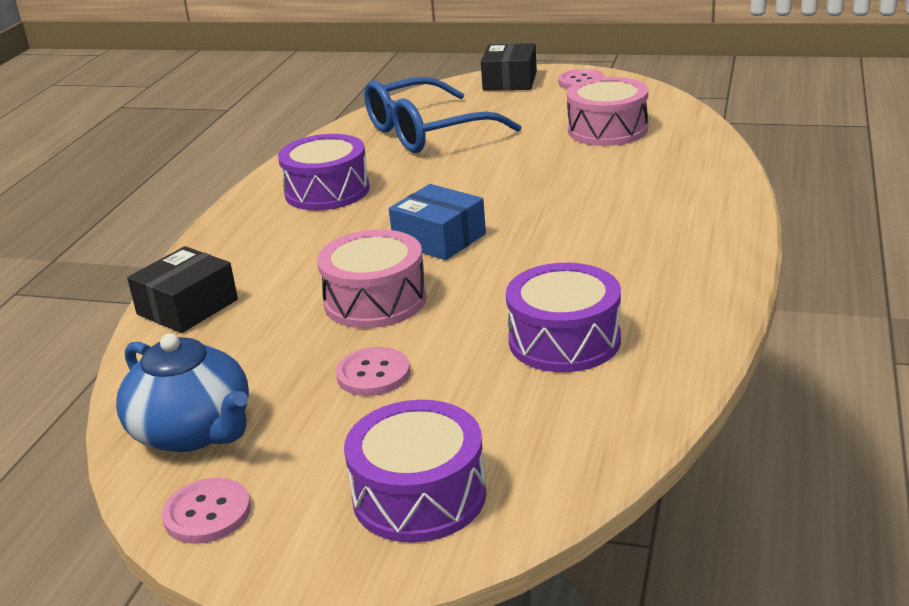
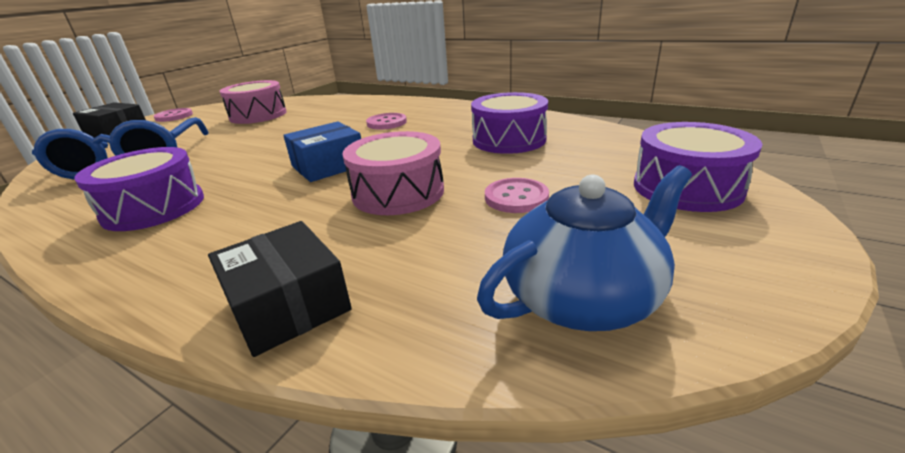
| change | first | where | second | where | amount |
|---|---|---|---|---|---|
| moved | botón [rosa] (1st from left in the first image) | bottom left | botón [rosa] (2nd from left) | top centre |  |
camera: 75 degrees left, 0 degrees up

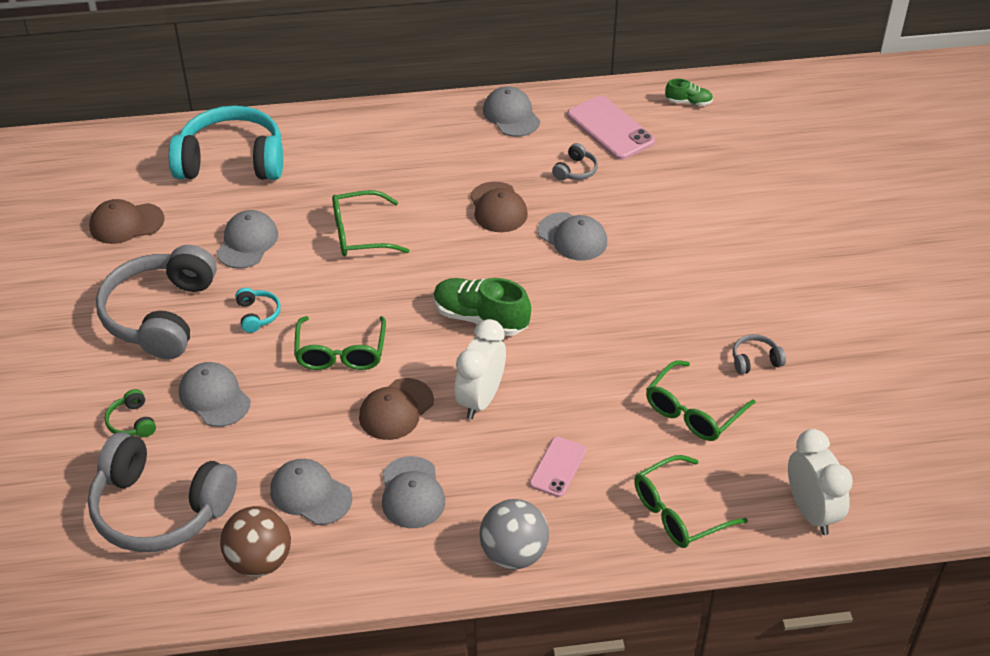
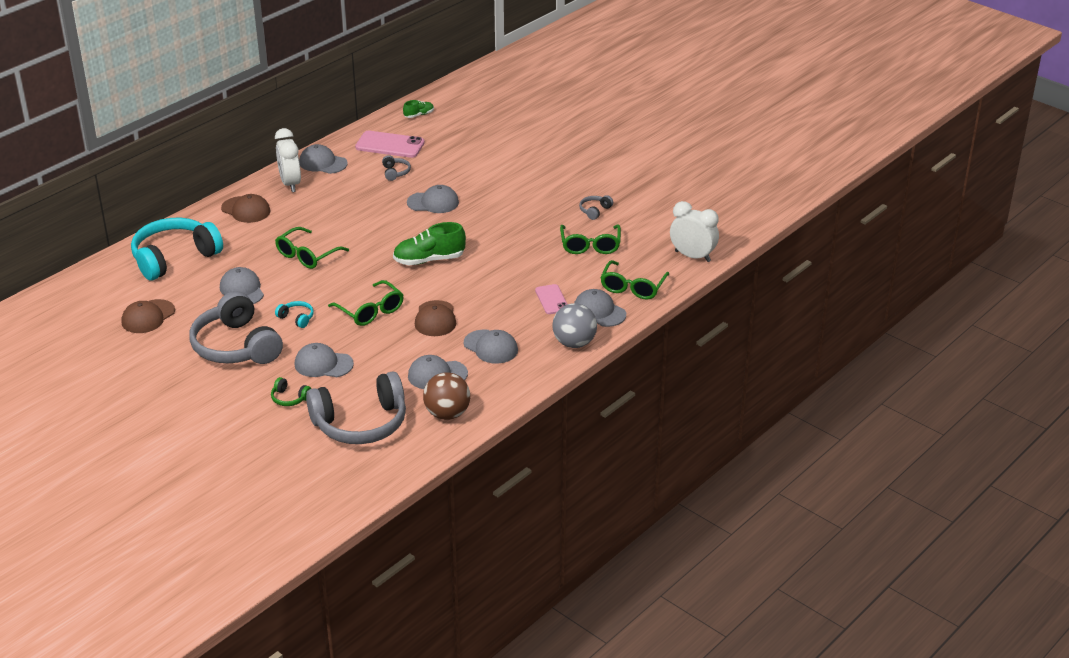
| change | first | where | second | where | amount |
|---|---|---|---|---|---|
| moved | despertador [blanco] (1st from left) | centre |  | top left |  |
| moved | gorra [marrón] (3rd from left in the first image) | top centre | gorra [marrón] (2nd from left) | top left |  |
| added |  |  | gorra [gris] (7th from left) | centre |  |
camera: 40 degrees left, 10 degrees down

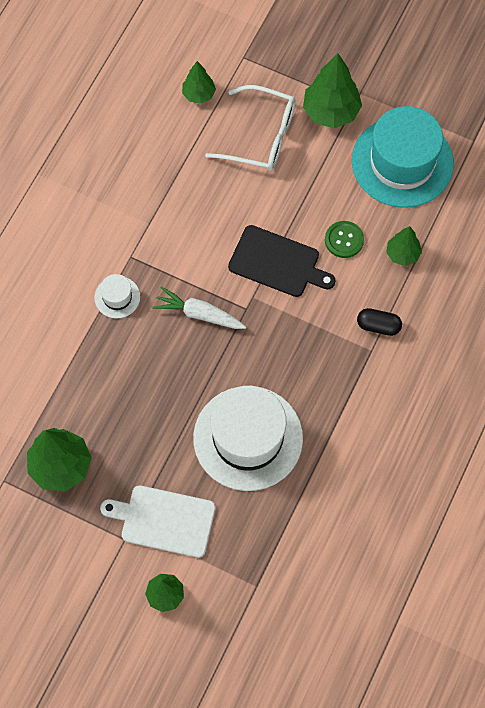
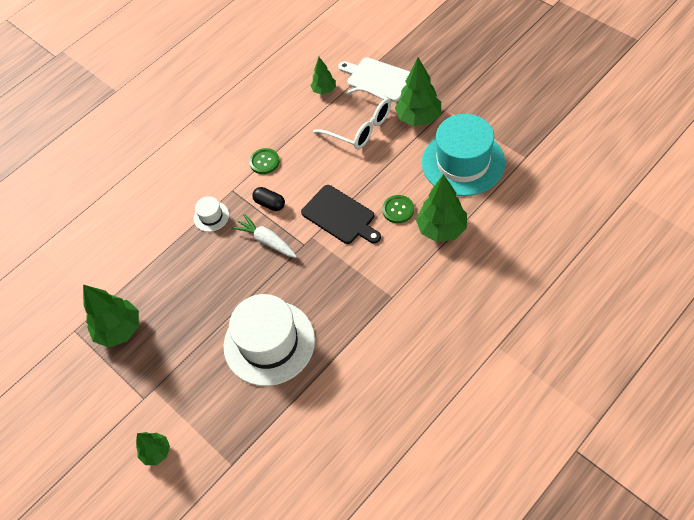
| change | first | where | second | where | amount |
|---|---|---|---|---|---|
| moved | tabla de cortar [blanco] | bottom left |  | top centre |  |
| moved | cápsula [negro] | middle right |  | centre |  |
| resized | árbol [verde] (5th from left) | middle right |  | centre | x1.72 |
| added |  |  | botón [verde] (1st from left) | top centre |  |
camera: 25 degrees right, 10 degrees down

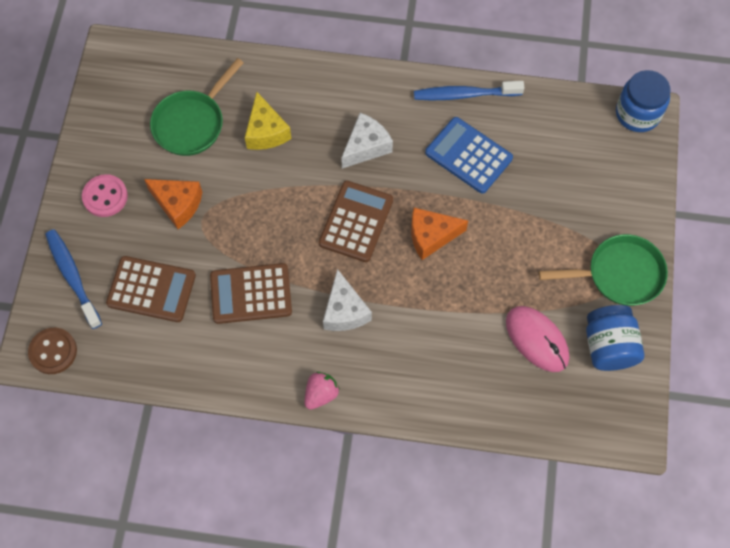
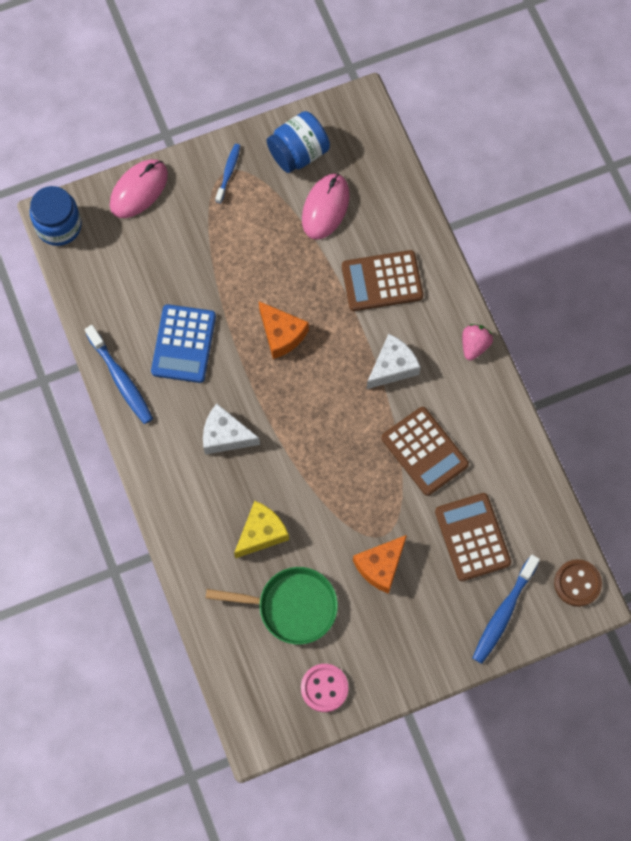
| change | first | where | second | where | amount |
|---|---|---|---|---|---|
| moved | botón [rosa] | middle left |  | bottom centre |  |
| turned | queso [naranja] (1st from left in the first image) | middle left | queso [naranja] (2nd from left) | bottom centre | 135 degrees counterclockwise |
| turned | fresa [rosa] | bottom centre |  | middle right | 105 degrees clockwise |
| moved | calculadora [marrón] (3rd from left in the first image) | centre | calculadora [marrón] (1st from left) | top centre |  |
| replaced | sartén [verde] (2nd from left) | middle right | cepillo de dientes [azul] (2nd from left) | top centre |  |
| added |  |  | ratón [rosa] (1st from left) | top left |  |
camera: 120 degrees left, 5 degrees up

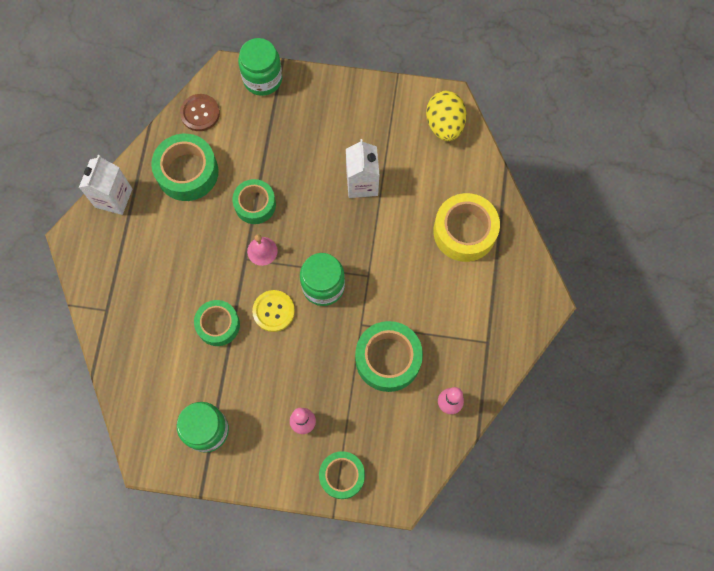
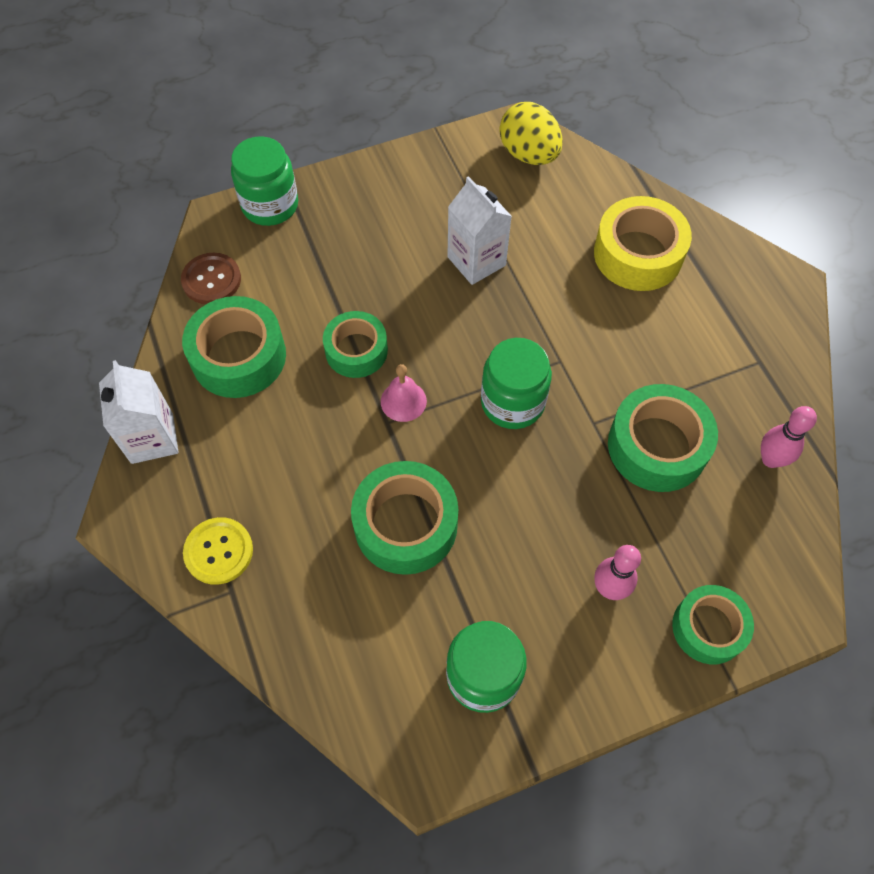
| change | first | where | second | where | amount |
|---|---|---|---|---|---|
| resized | cinta adhesiva [verde] (2nd from left in the first image) | middle left | cinta adhesiva [verde] (3rd from left) | centre | x1.51 |
| moved | botón [amarillo] | centre |  | middle left |  |
camera: 30 degrees left, 10 degrees down

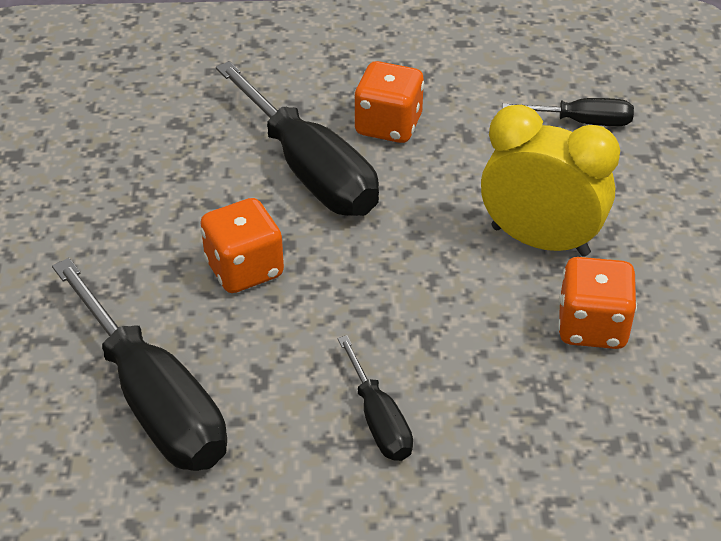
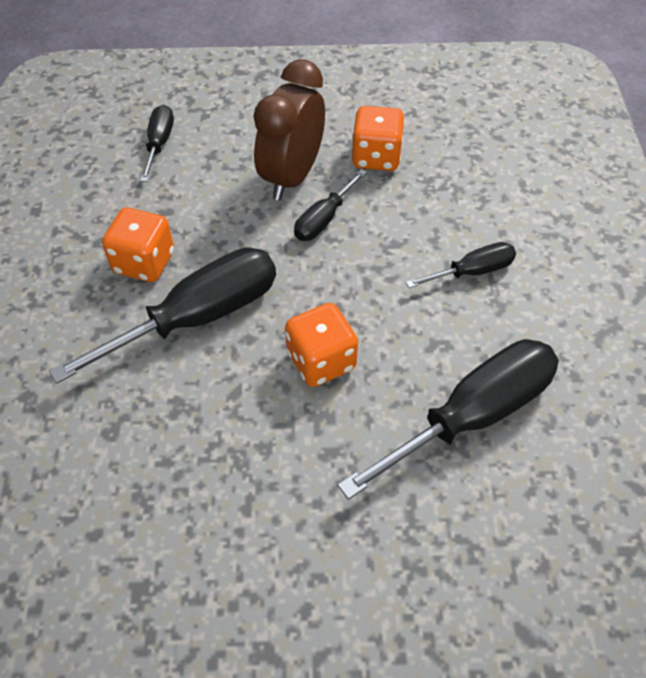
| change | first | where | second | where | amount |
|---|---|---|---|---|---|
| recoloured | despertador [amarillo] | middle right | despertador [marrón] | top centre |  |
| added |  |  | destornillador [negro] (3rd from left) | top centre |  |
camera: 90 degrees left, 10 degrees up

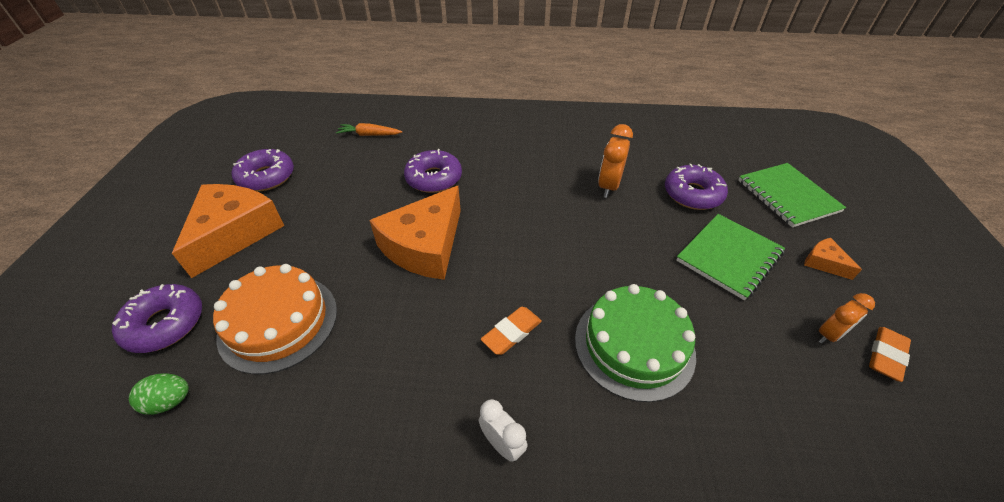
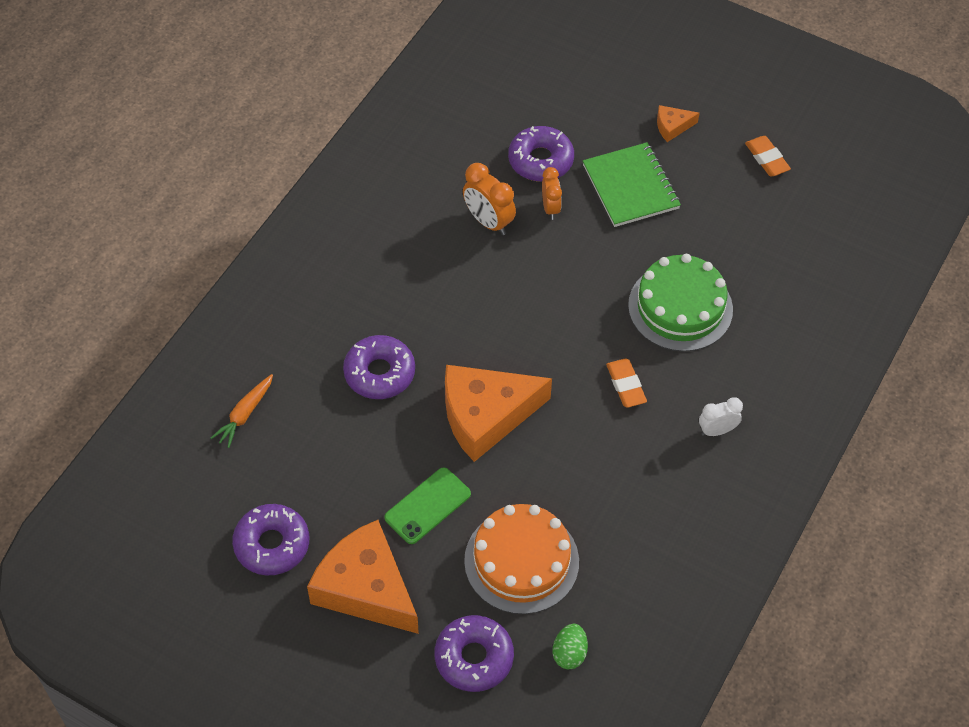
| change | first | where | second | where | amount |
|---|---|---|---|---|---|
| turned | queso [naranja] (2nd from left) | centre |  | centre | 105 degrees clockwise |
| removed | cuaderno [verde] (2nd from left) | middle right |  |  |  |
| moved | despertador [naranja] (2nd from left) | middle right |  | top centre |  |
| added |  |  | móvil [verde] | bottom centre |  |
camera: 65 degrees left, 10 degrees up

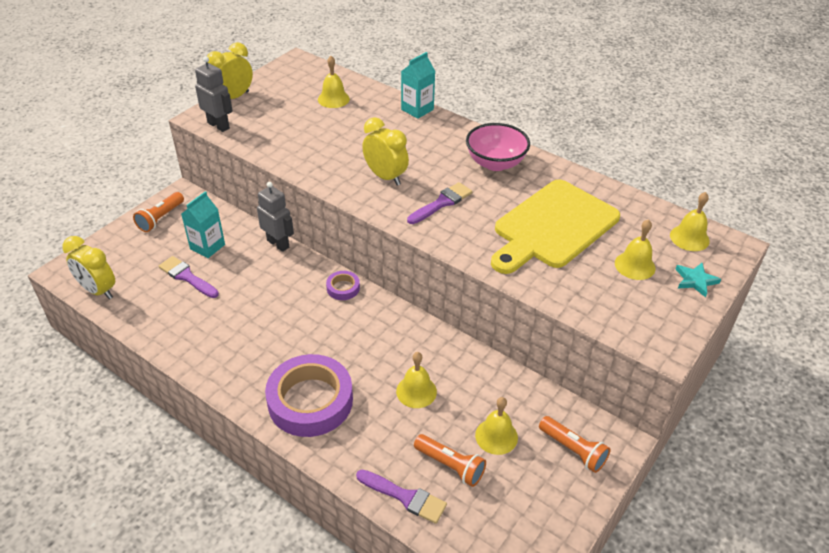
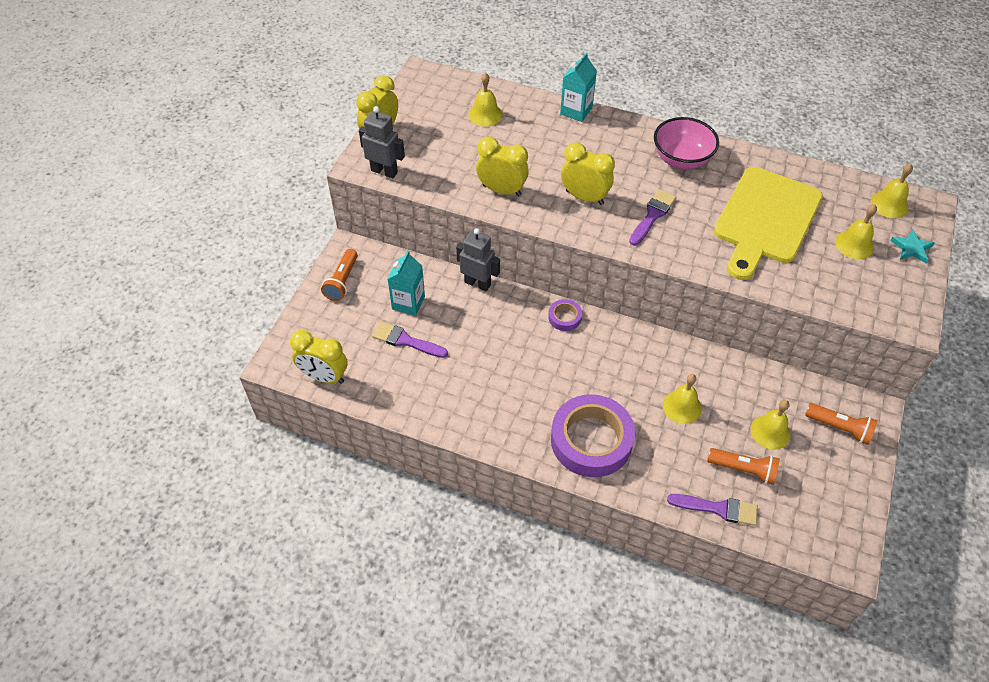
| change | first | where | second | where | amount |
|---|---|---|---|---|---|
| added |  |  | despertador [amarillo] (3rd from left) | top centre |  |
camera: 15 degrees left, 10 degrees up

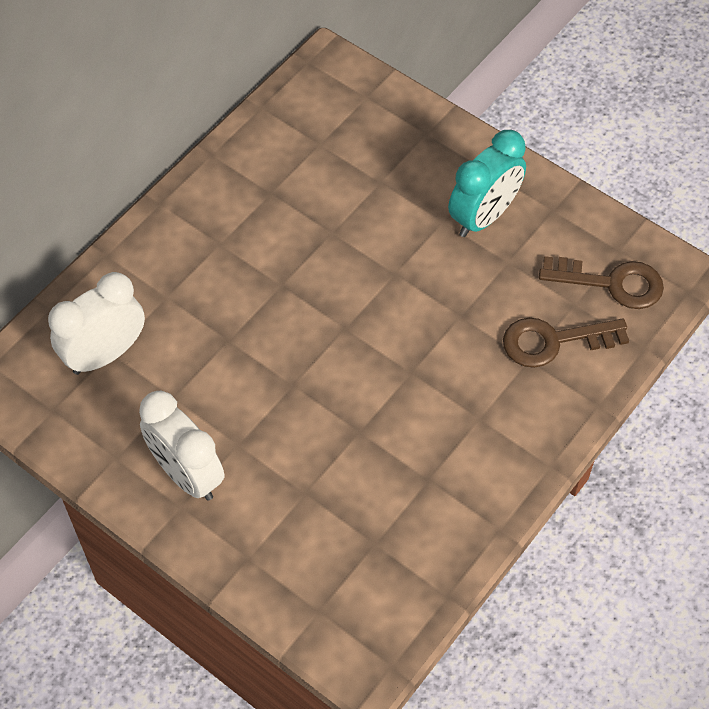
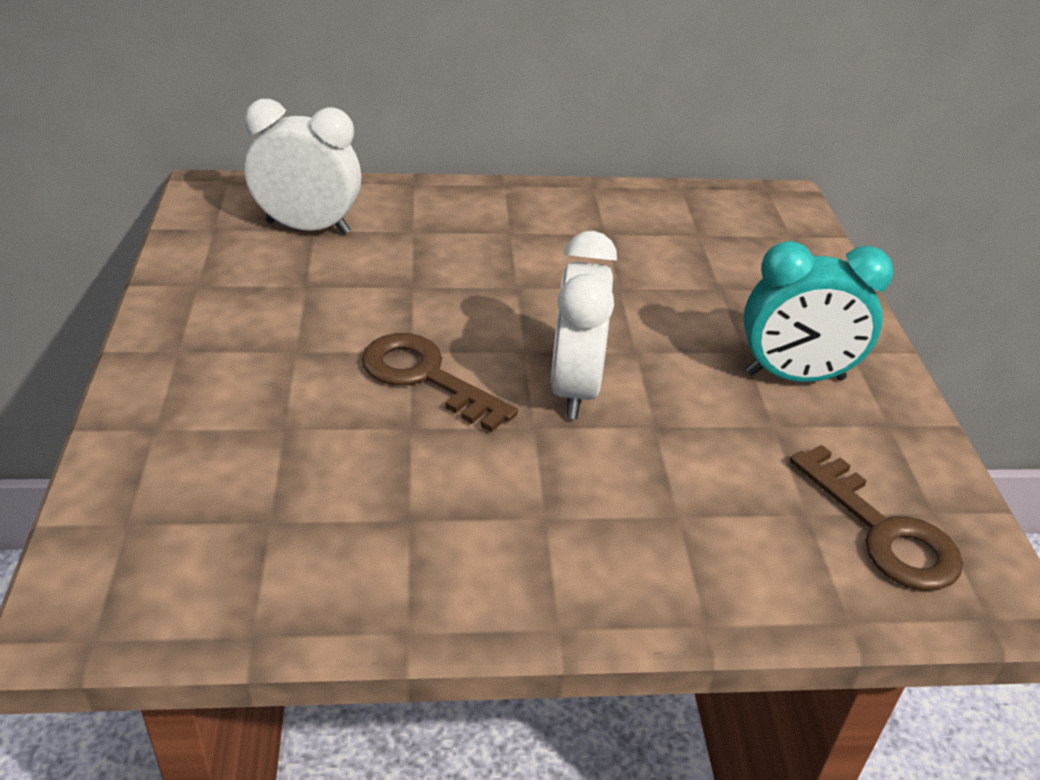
| change | first | where | second | where | amount |
|---|---|---|---|---|---|
| moved | despertador [blanco] (2nd from left) | middle left |  | centre |  |
| moved | llave [marrón] (1st from left) | middle right |  | centre |  |
camera: 45 degrees right, 20 degrees down

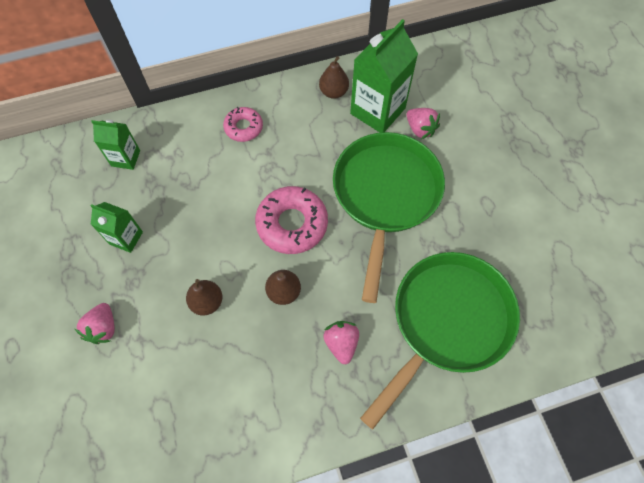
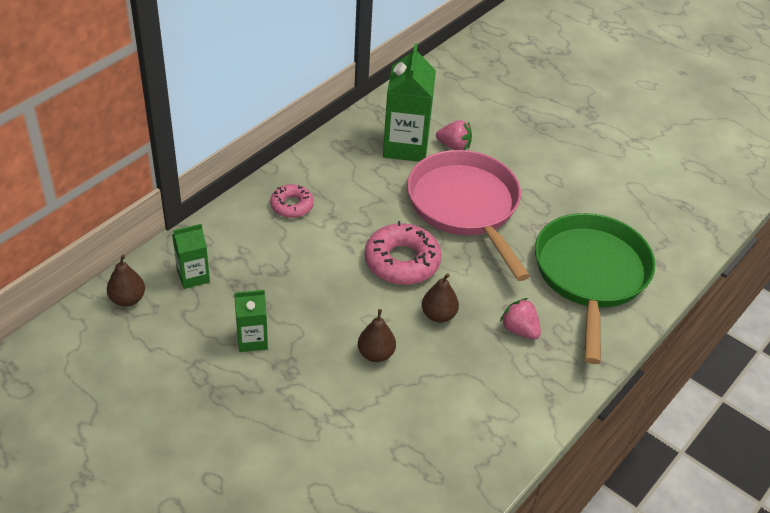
| change | first | where | second | where | amount |
|---|---|---|---|---|---|
| removed | fresa [rosa] (1st from left) | bottom left |  |  |  |
| moved | pera [marrón] (3rd from left in the first image) | top centre | pera [marrón] (1st from left) | middle left |  |
| recoloured | sartén [verde] (1st from left) | centre | sartén [rosa] | centre |  |
camera: 35 degrees left, 20 degrees down

